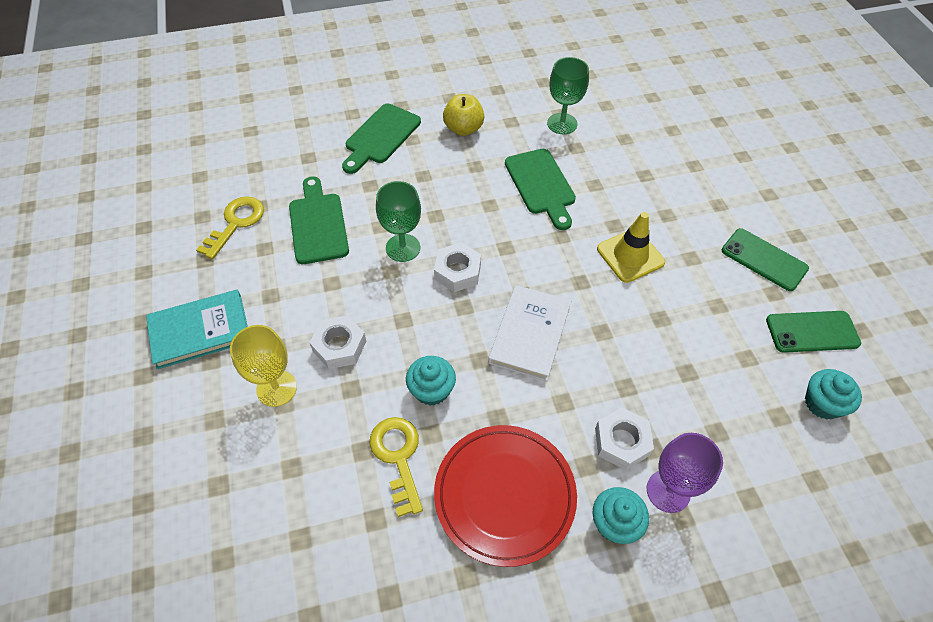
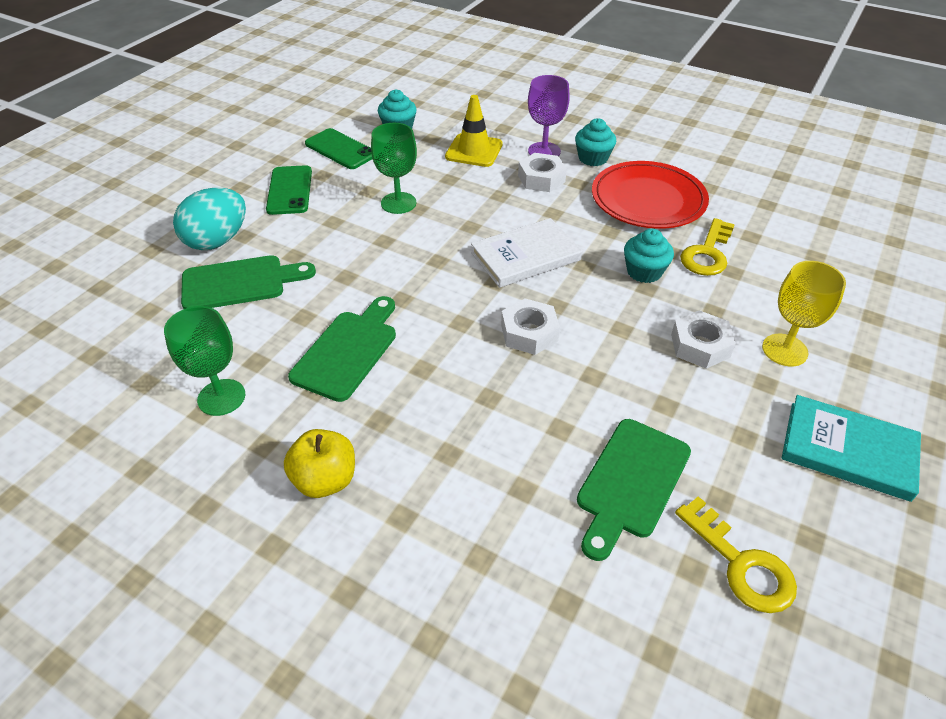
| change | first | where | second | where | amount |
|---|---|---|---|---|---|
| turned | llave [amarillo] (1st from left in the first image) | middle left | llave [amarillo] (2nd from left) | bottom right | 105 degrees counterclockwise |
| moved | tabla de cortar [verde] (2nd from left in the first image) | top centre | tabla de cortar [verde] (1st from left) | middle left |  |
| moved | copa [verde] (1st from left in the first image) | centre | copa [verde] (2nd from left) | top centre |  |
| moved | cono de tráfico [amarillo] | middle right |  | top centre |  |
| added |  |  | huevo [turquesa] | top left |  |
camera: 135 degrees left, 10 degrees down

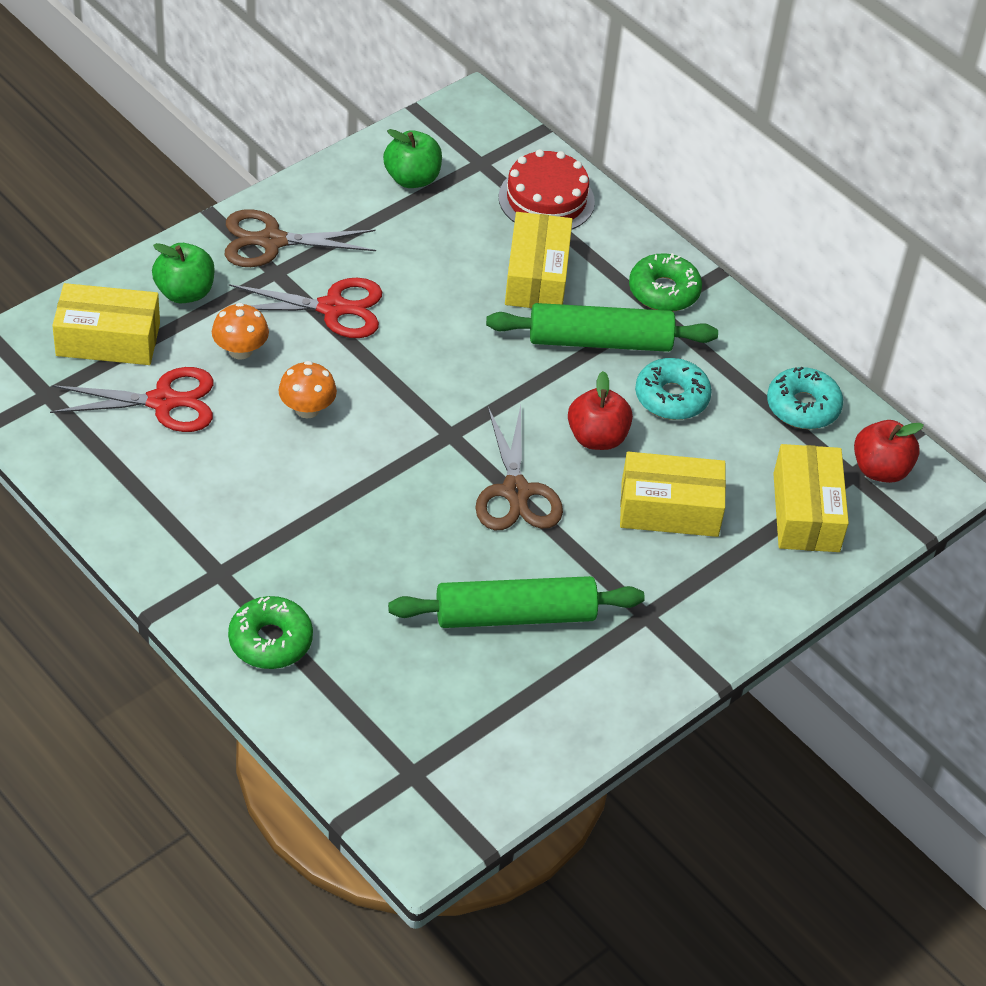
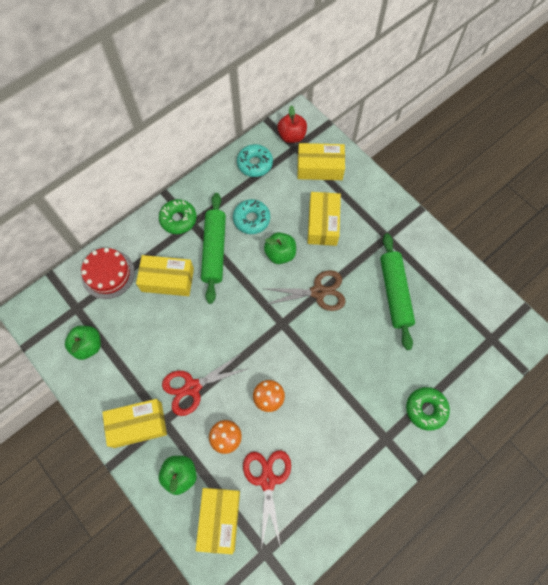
| change | first | where | second | where | amount |
|---|---|---|---|---|---|
| replaced | tijeras [marrón] (1st from left) | top left | caja [amarillo] (1st from left) | bottom left |  |
| turned | tijeras [rojo] (2nd from left in the first image) | top left | tijeras [rojo] (1st from left) | centre | 120 degrees counterclockwise |
| recoloured | manzana [rojo] (1st from left) | centre | manzana [verde] (3rd from left) | centre |  |
camera: 85 degrees left, 20 degrees up

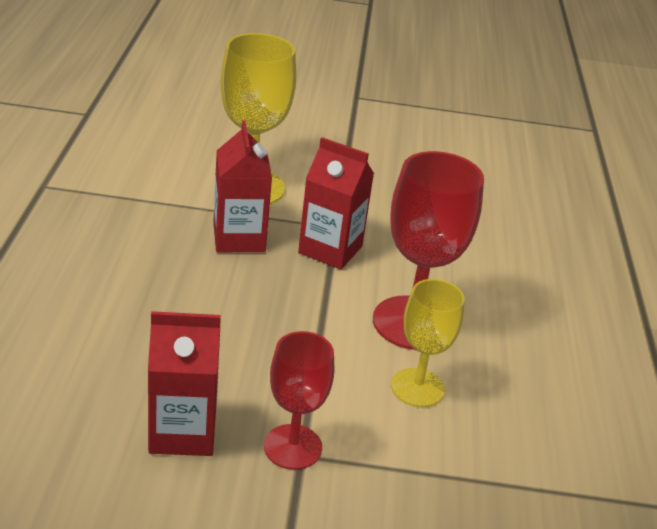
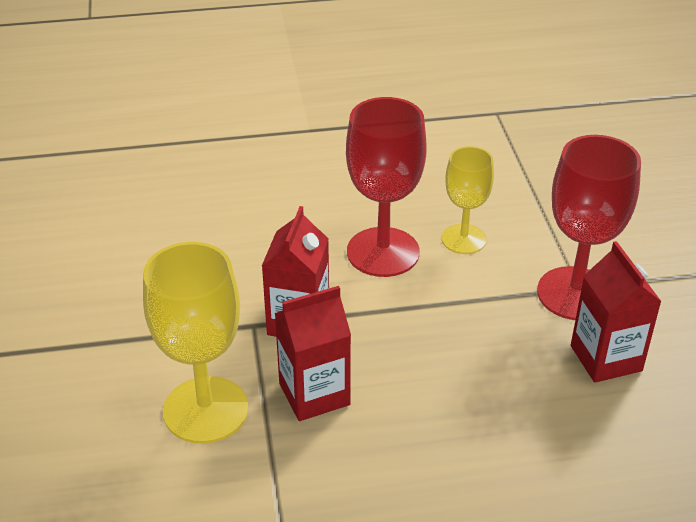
| change | first | where | second | where | amount |
|---|---|---|---|---|---|
| resized | copa [rojo] (1st from left in the first image) | bottom centre | copa [rojo] (2nd from left) | middle right | x1.61 |
camera: 100 degrees left, 5 degrees up

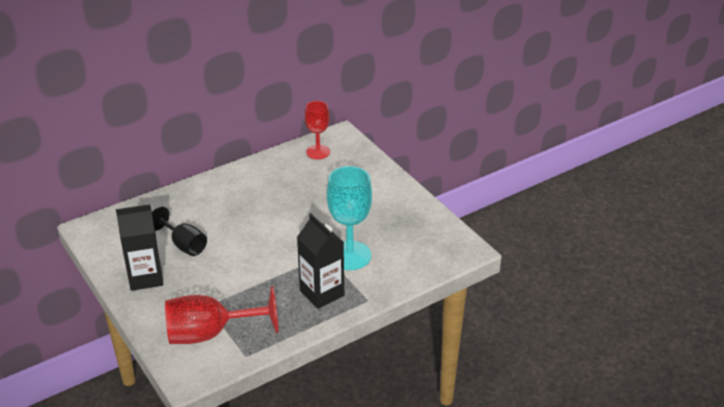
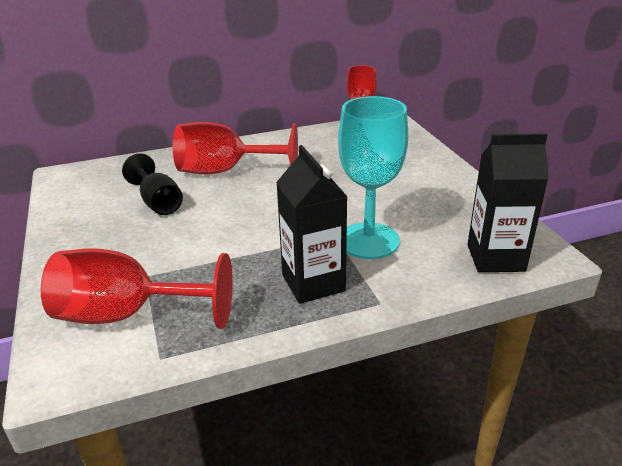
| change | first | where | second | where | amount |
|---|---|---|---|---|---|
| moved | cartón de leche [negro] (1st from left in the first image) | middle left | cartón de leche [negro] (2nd from left) | middle right |  |
| added |  |  | copa [rojo] (2nd from left) | top centre |  |
camera: 15 degrees right, 5 degrees down

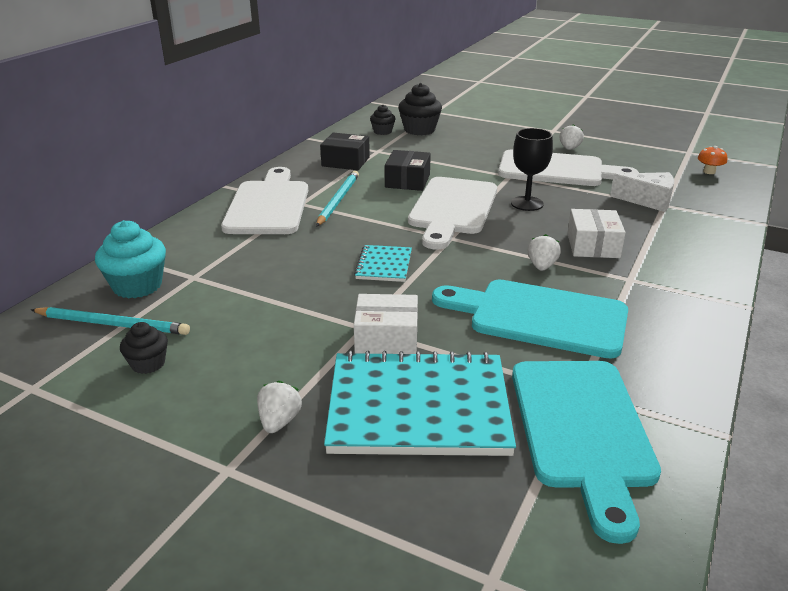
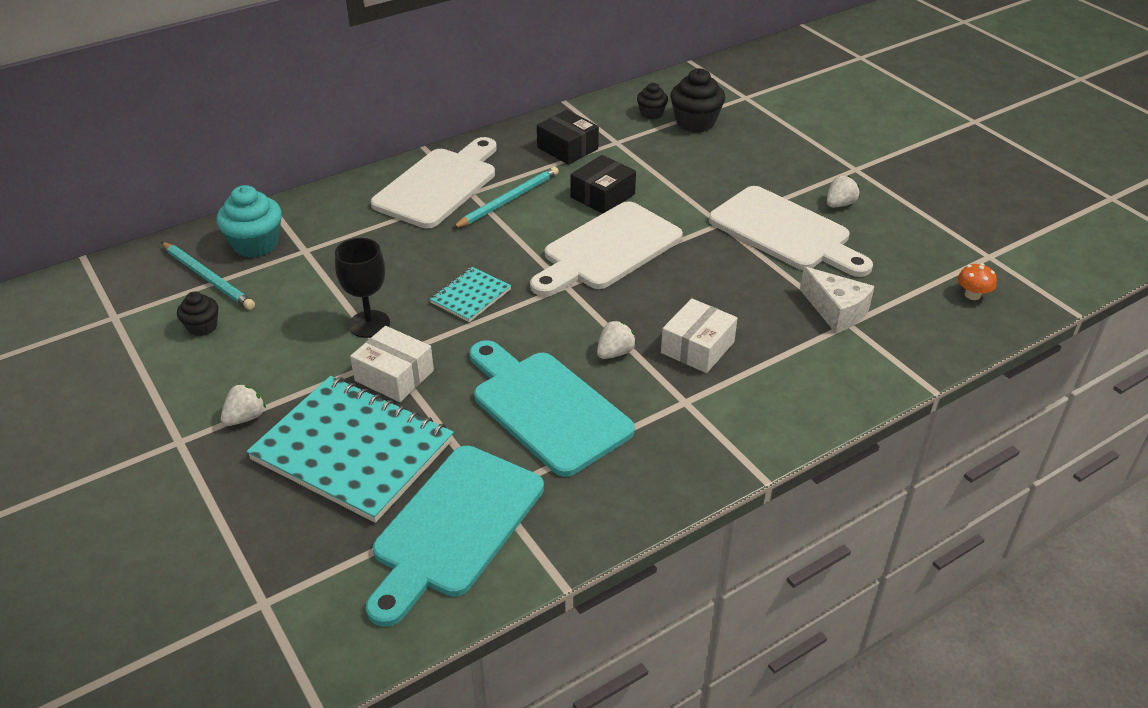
| change | first | where | second | where | amount |
|---|---|---|---|---|---|
| moved | copa [negro] | top right |  | middle left |  |
camera: 30 degrees right, 10 degrees up

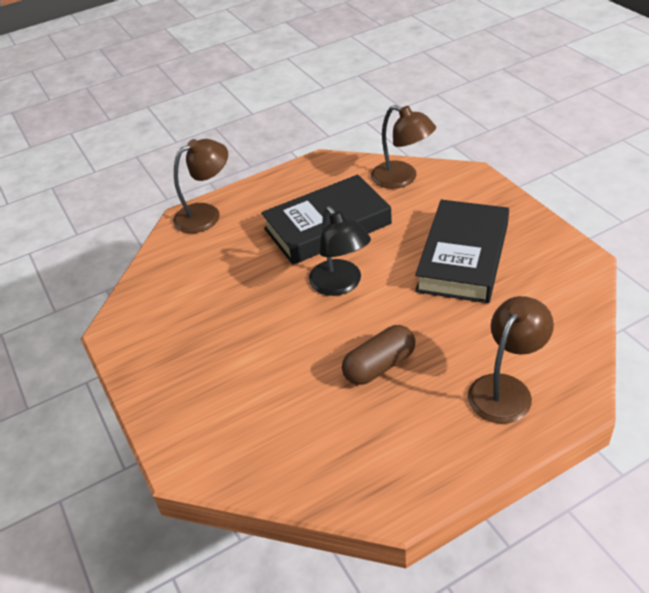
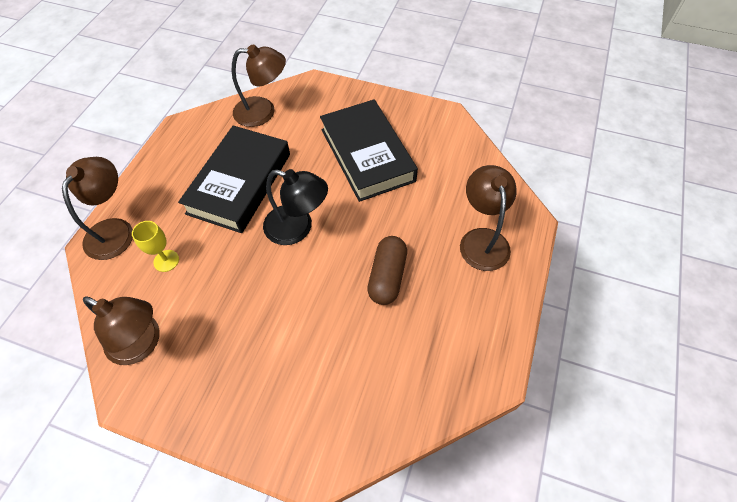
| change | first | where | second | where | amount |
|---|---|---|---|---|---|
| added |  |  | lámpara [marrón] (2nd from left) | middle left |  |
| added |  |  | copa [amarillo] | middle left |  |
camera: 45 degrees left, 15 degrees up

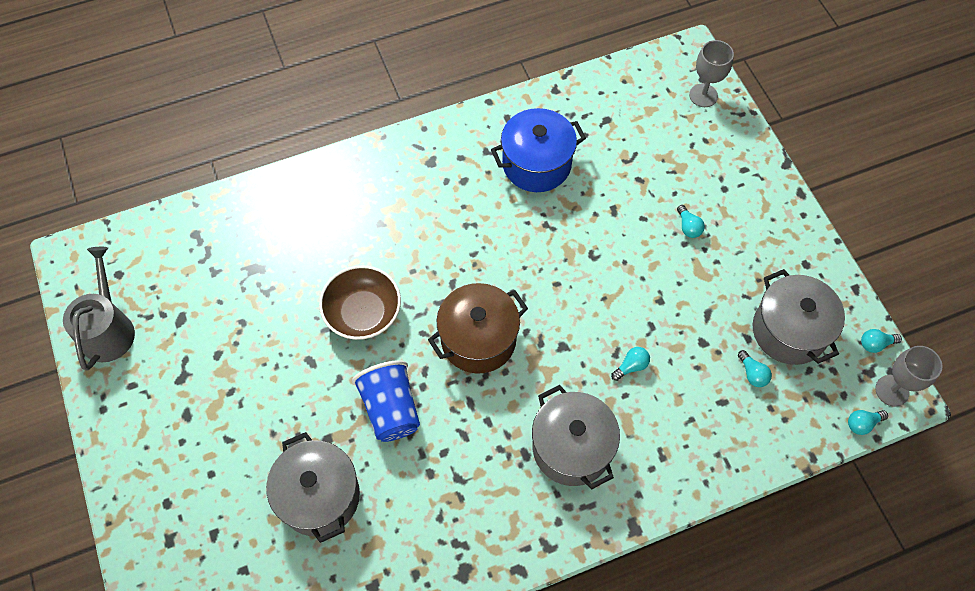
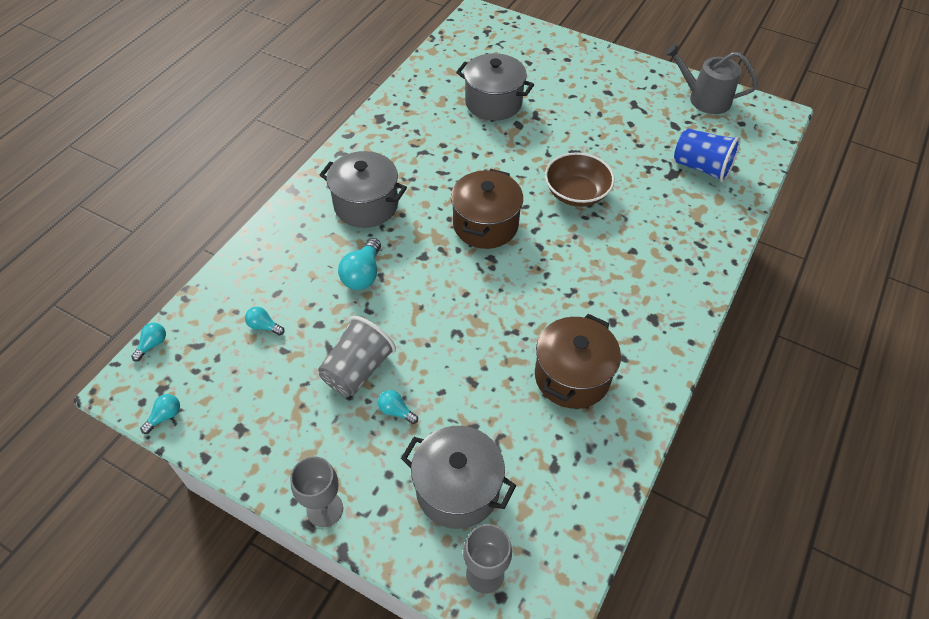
| change | first | where | second | where | amount |
|---|---|---|---|---|---|
| turned | regadera [gris] | middle left |  | top right | 150 degrees clockwise |
| moved | vaso [azul] | bottom centre |  | top right |  |
| recoloured | olla [azul] | top centre | olla [marrón] (2nd from left) | centre |  |
| resized | bombilla [turquesa] (1st from left in the first image) | centre | bombilla [turquesa] (4th from left) | centre | x1.75 |
| moved | olla [gris] (3rd from left in the first image) | middle right | olla [gris] (2nd from left) | bottom centre |  |
| moved | copa [gris] (2nd from left in the first image) | middle right | copa [gris] (1st from left) | bottom centre |  |
| added |  |  | vaso [gris] | centre |  |
camera: 140 degrees right, 10 degrees down

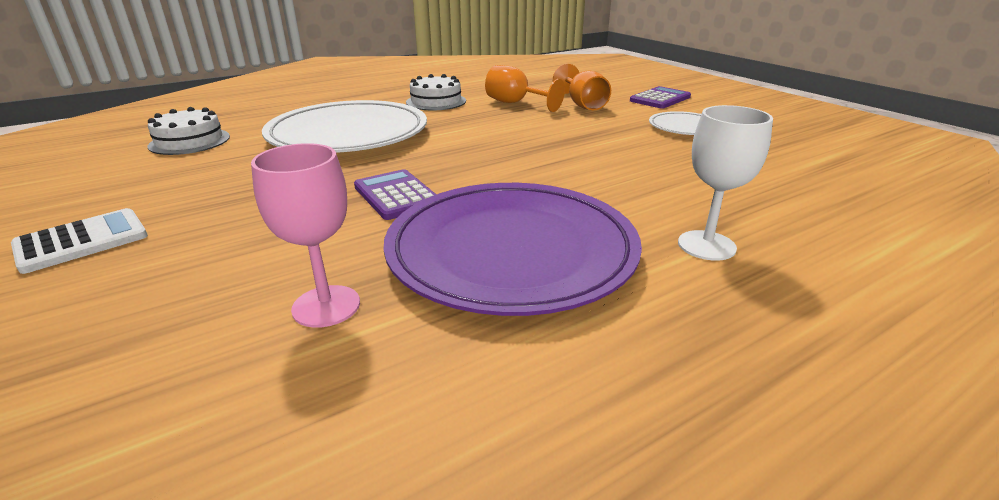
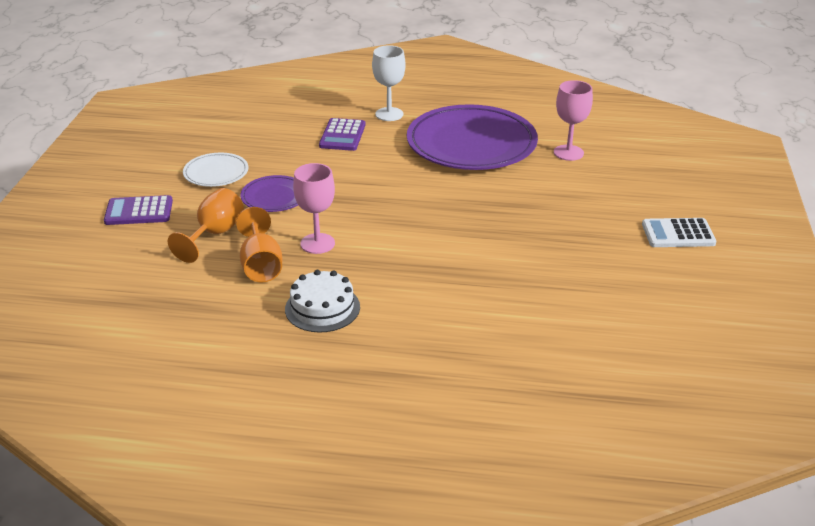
| change | first | where | second | where | amount |
|---|---|---|---|---|---|
| removed | tarta [blanco] (1st from left) | top left |  |  |  |
| removed | plato [blanco] (1st from left) | top centre |  |  |  |
| moved | calculadora [morado] (1st from left in the first image) | centre | calculadora [morado] (2nd from left) | top centre |  |
| added |  |  | plato [morado] (1st from left) | middle left |  |
| added |  |  | copa [rosa] (1st from left) | centre |  |
camera: 140 degrees left, 5 degrees up

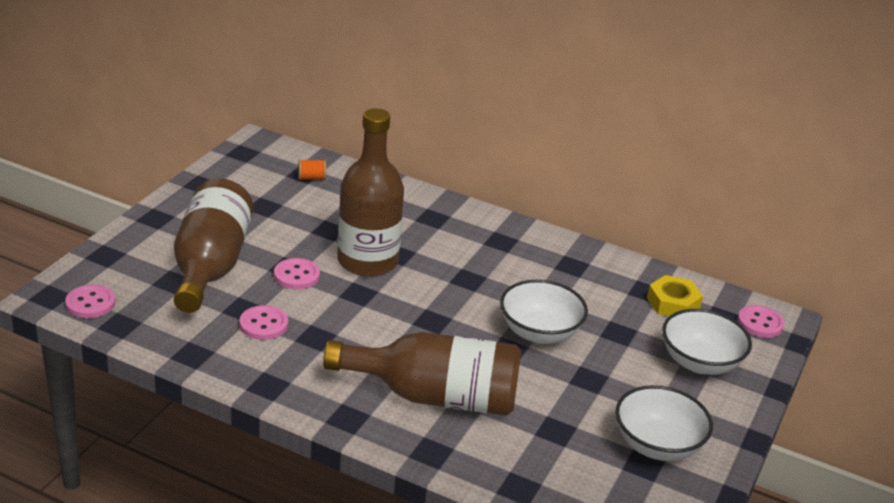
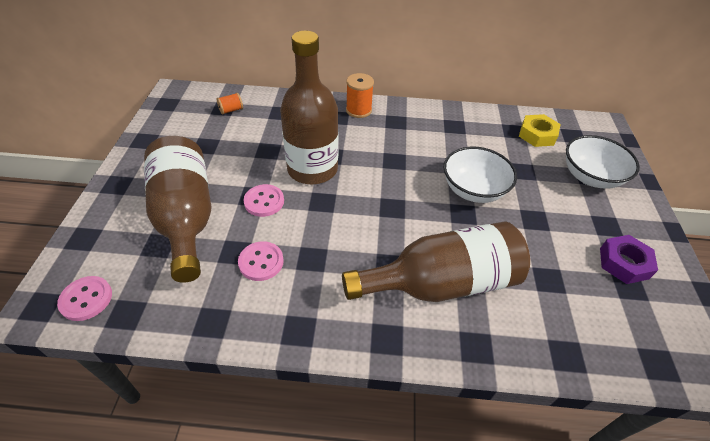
| change | first | where | second | where | amount |
|---|---|---|---|---|---|
| replaced | cuenco [blanco] (2nd from left) | bottom right | tuerca [morado] | middle right |  |
| removed | botón [rosa] (4th from left) | middle right |  |  |  |
| added |  |  | carrete [naranja] (2nd from left) | top centre |  |
camera: 20 degrees left, 15 degrees up

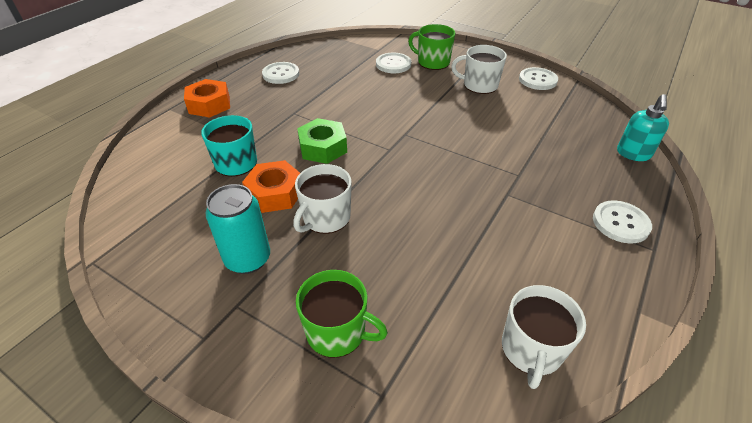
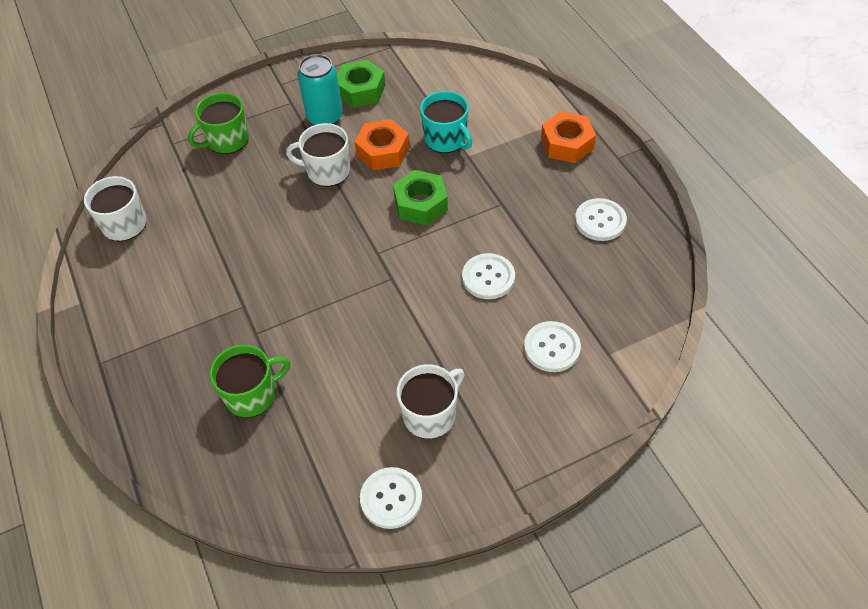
| change | first | where | second | where | amount |
|---|---|---|---|---|---|
| turned | taza [blanco] (1st from left in the first image) | centre | taza [blanco] (2nd from left) | top centre | 60 degrees counterclockwise |
| moved | taza [verde] (2nd from left) | top centre |  | middle left |  |
| moved | botón [blanco] (4th from left in the first image) | middle right | botón [blanco] (2nd from left) | centre |  |
| removed | dispensador de jabón [turquesa] | top right |  |  |  |
| added |  |  | tuerca [verde] (1st from left) | top centre |  |
camera: 125 degrees right, 10 degrees up

